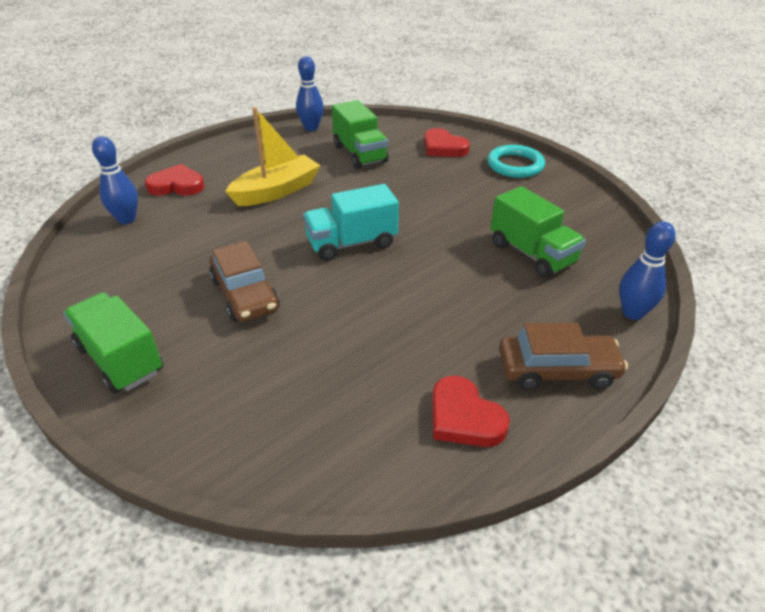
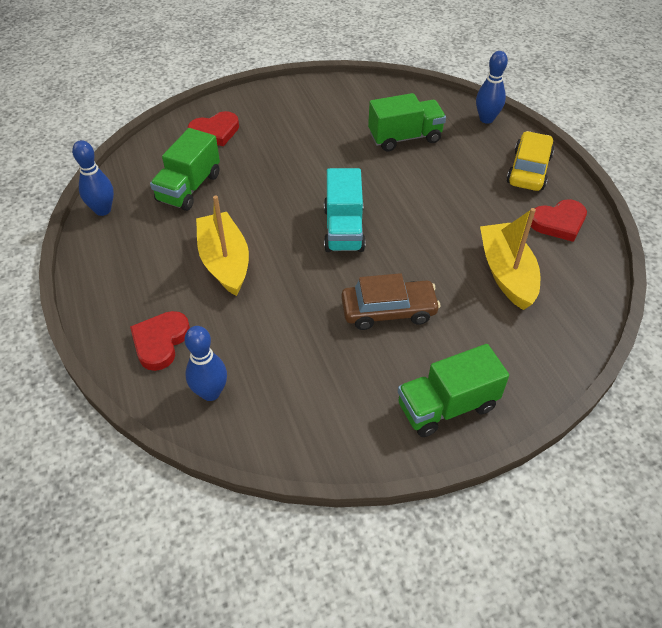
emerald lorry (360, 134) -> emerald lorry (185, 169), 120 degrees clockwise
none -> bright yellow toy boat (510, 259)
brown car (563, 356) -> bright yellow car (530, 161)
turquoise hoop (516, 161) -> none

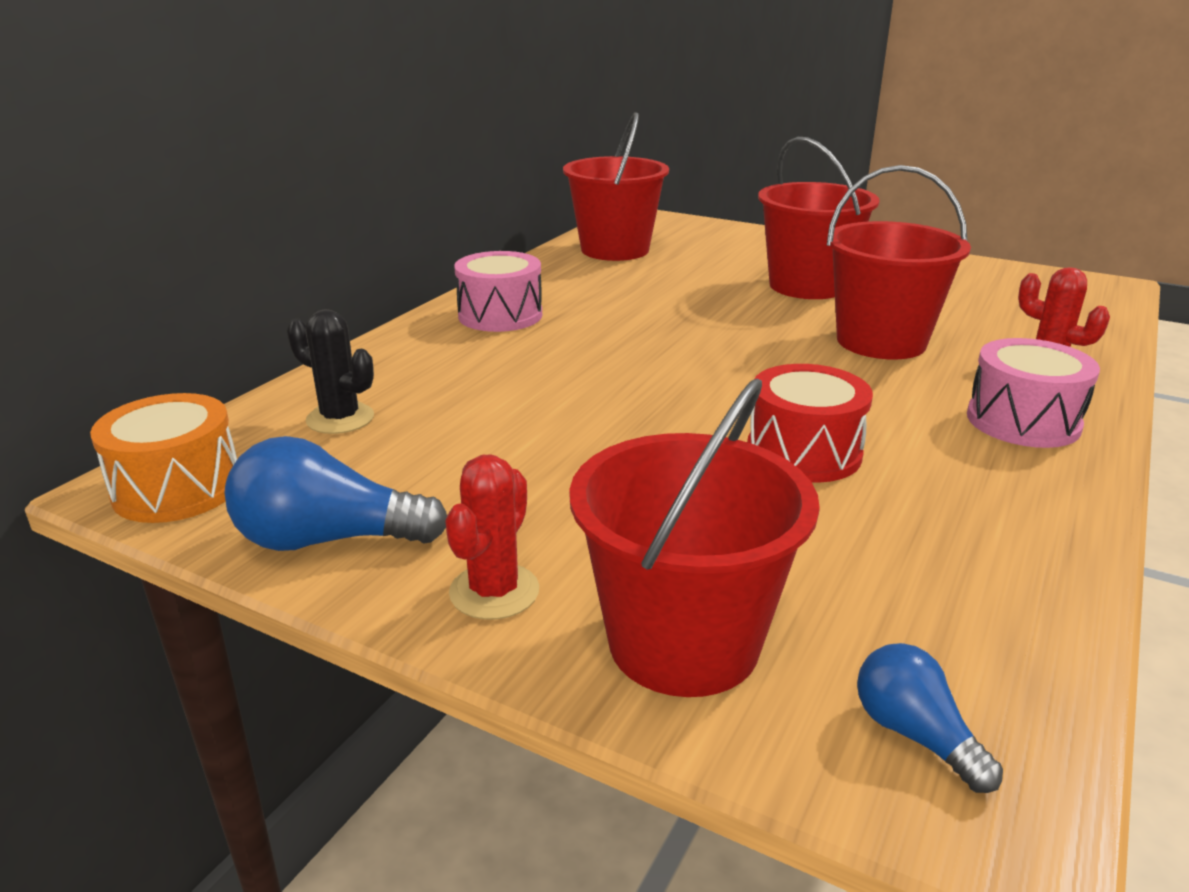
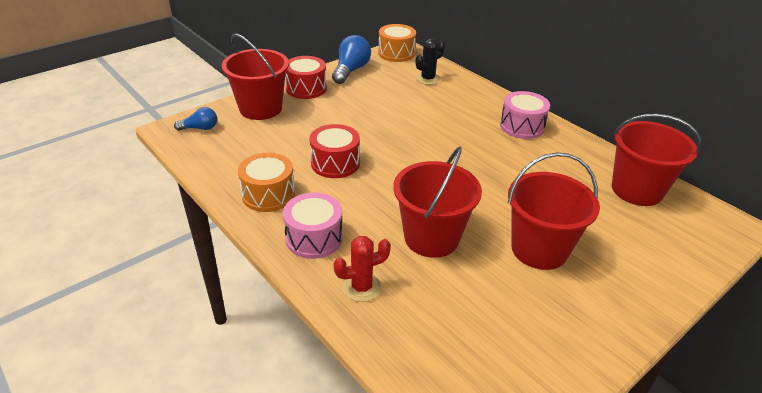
none -> bright orange drum (266, 182)
red saguaro cactus (492, 537) -> red drum (306, 77)

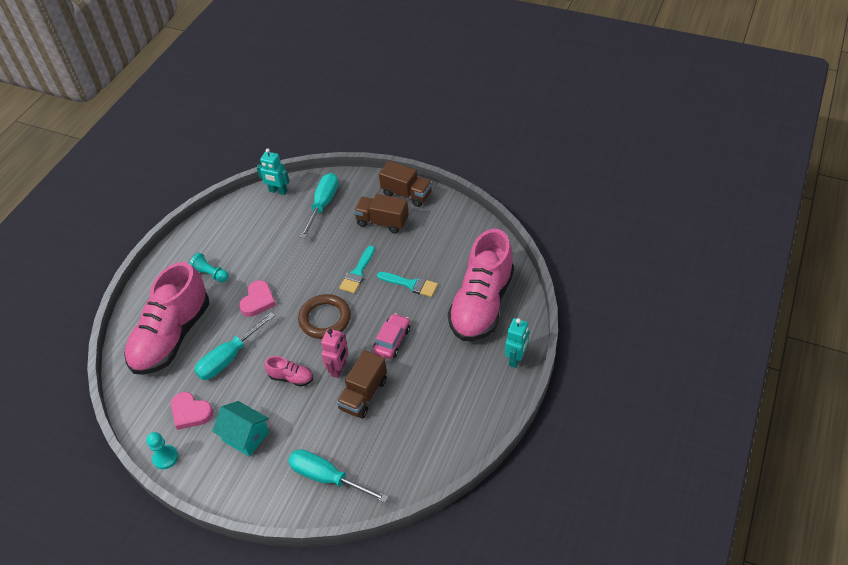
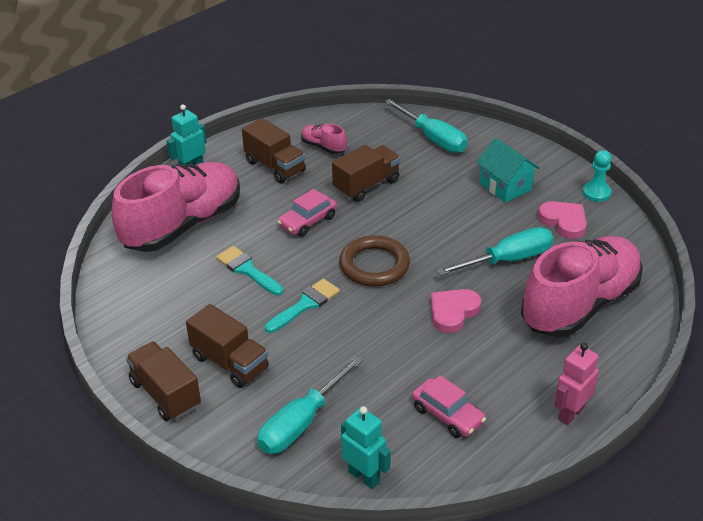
none -> brown lorry (274, 150)
rosy shoe (288, 371) -> rosy shoe (324, 139), move
none -> rosy car (449, 406)
rosy robot figure (334, 353) -> rosy robot figure (577, 384), move
turquoise chess pawn (209, 267) -> none

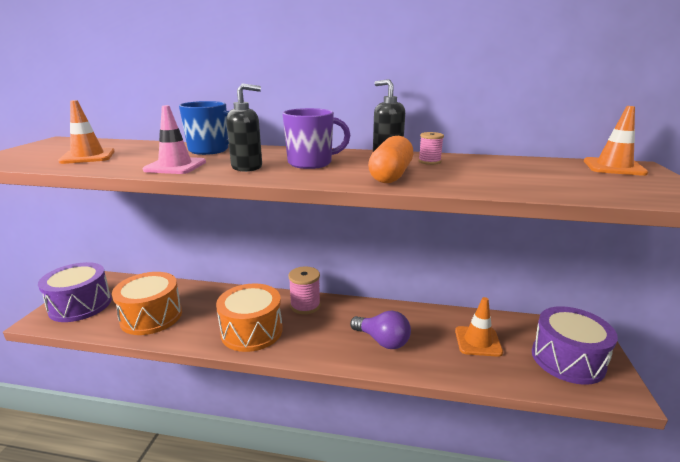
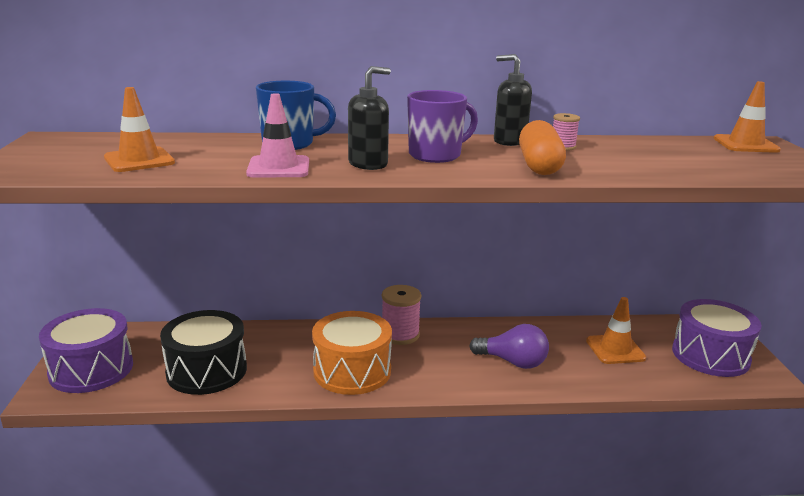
bright orange drum (147, 303) -> ebony drum (203, 352)

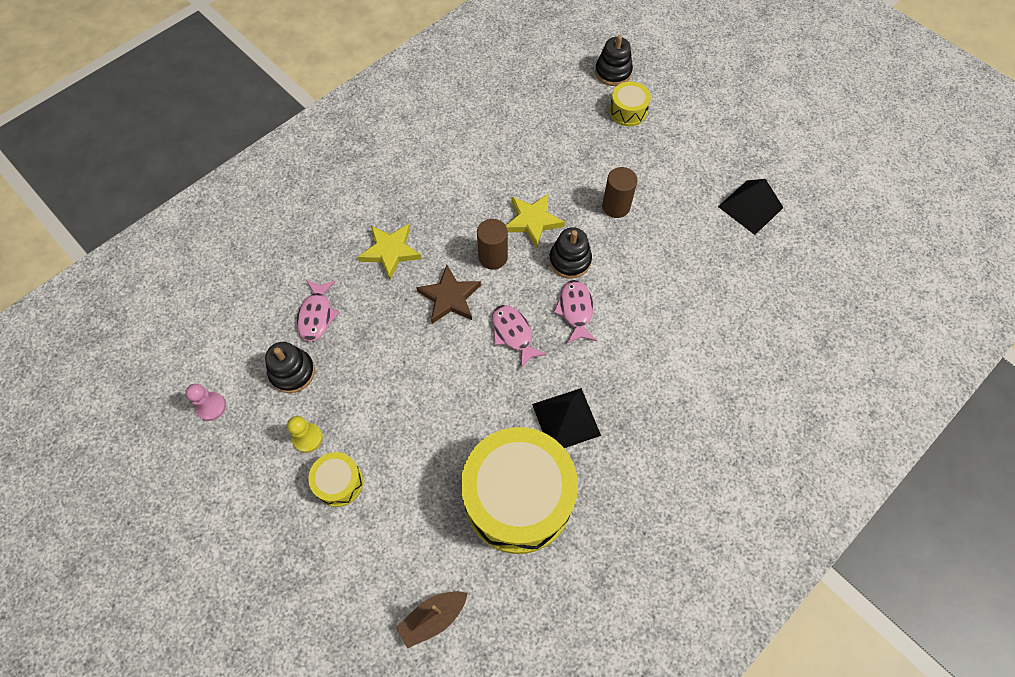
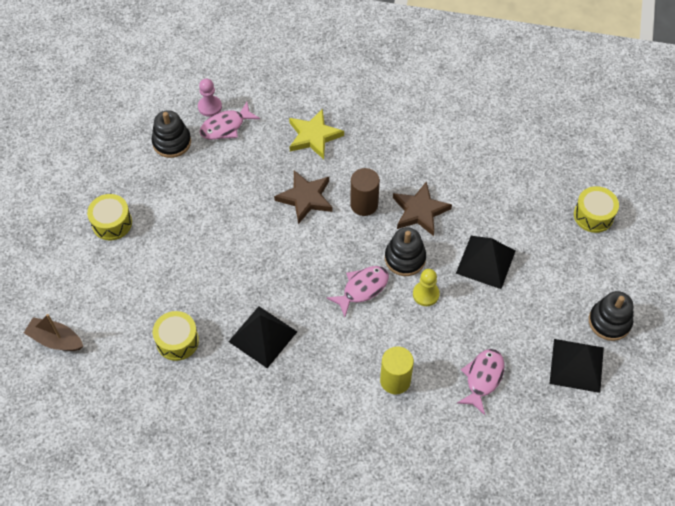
bright yellow drum (519, 490) -> bright yellow drum (176, 336), x0.45
rosy chess pawn (206, 402) -> rosy chess pawn (210, 98), move
none -> bright yellow cylinder shape (397, 370)
bright yellow star (535, 220) -> brown star (422, 208)
bright yellow chess pawn (305, 434) -> bright yellow chess pawn (426, 287), move
brown cylinder shape (620, 192) -> ebony solid pyramid (485, 262)
rosy fish (519, 336) -> rosy fish (481, 382), move
ebony stacking rings (614, 60) -> ebony stacking rings (611, 316), move

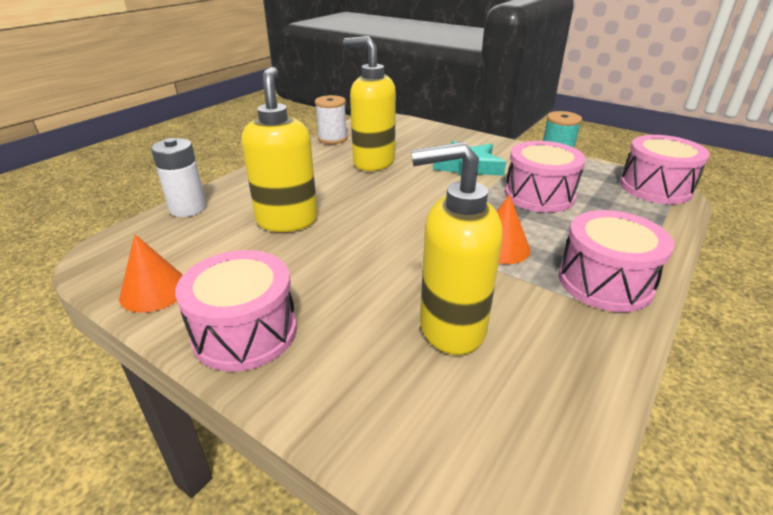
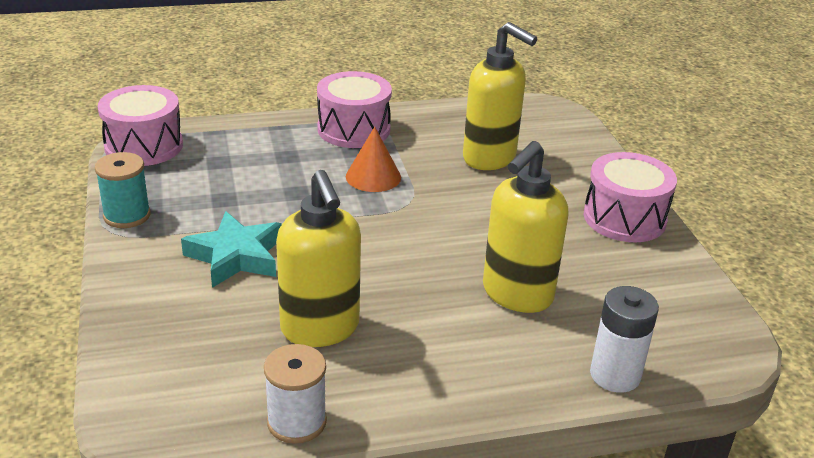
bright orange cone shape (151, 273) -> none
rosy drum (545, 177) -> none

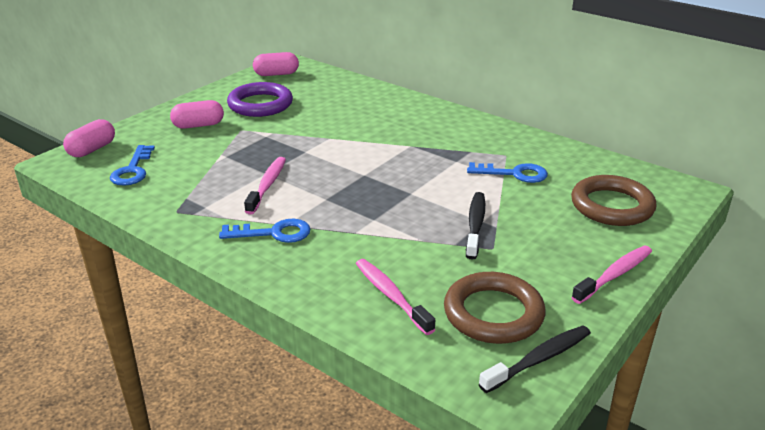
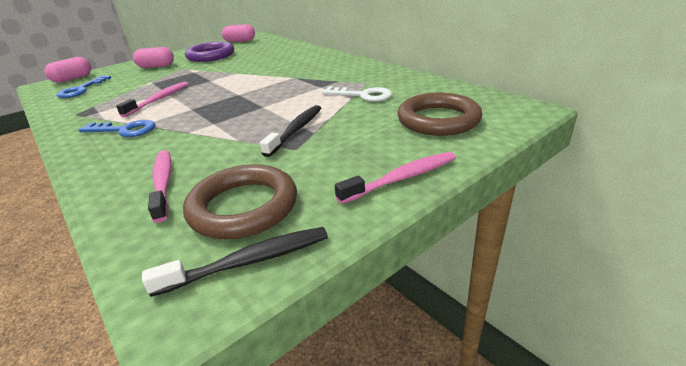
royal blue key (507, 172) -> snow-white key (357, 94)

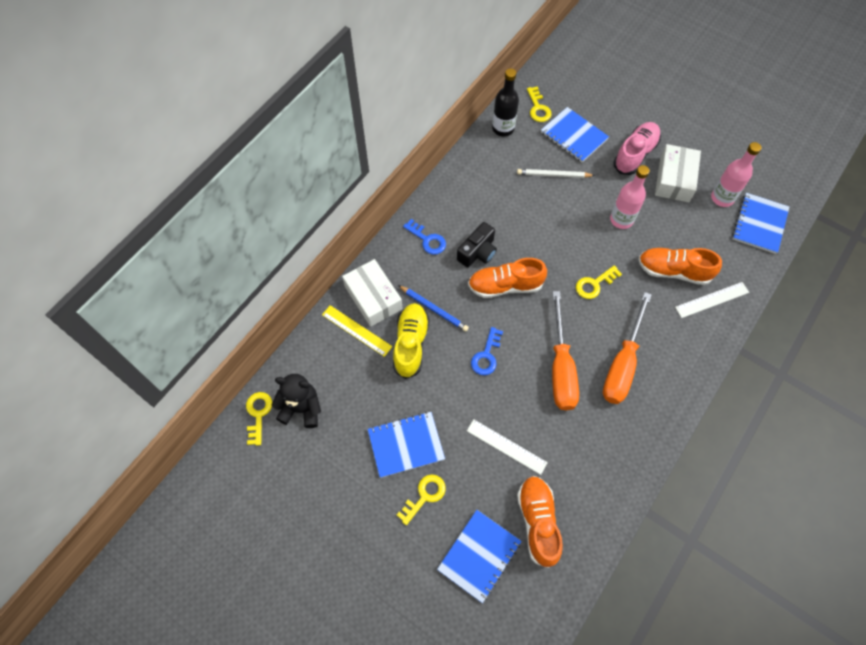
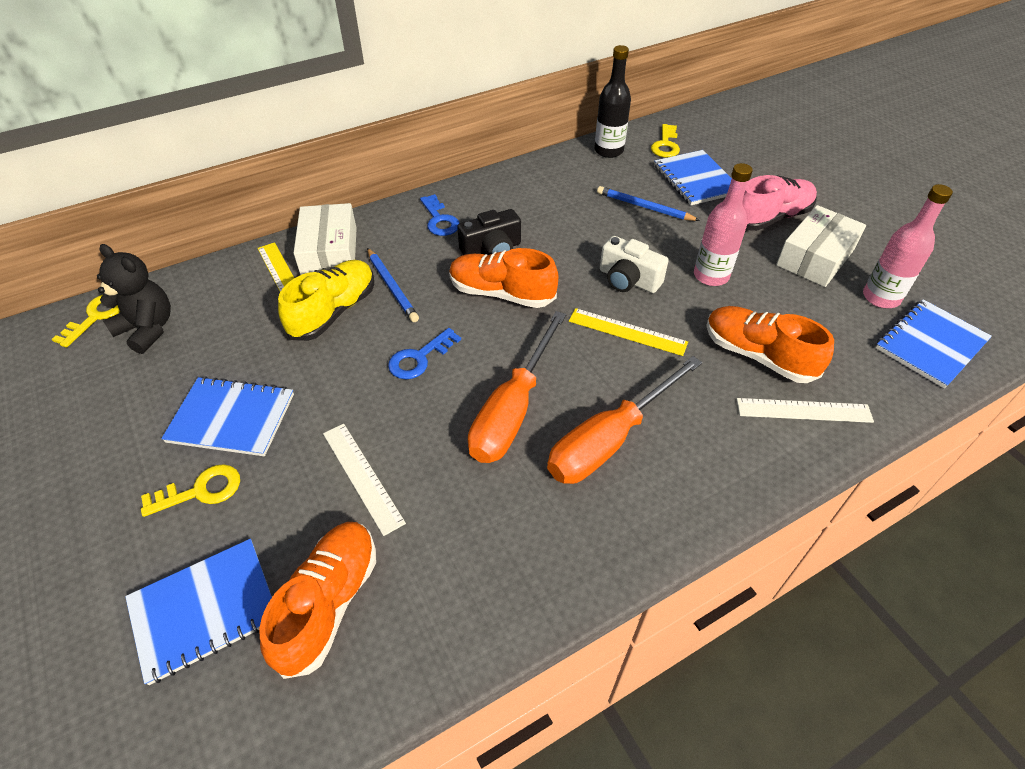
bright yellow key (599, 282) -> bright yellow measuring stick (628, 332)
snow-white pencil (556, 173) -> royal blue pencil (648, 203)
none -> snow-white camera (634, 264)

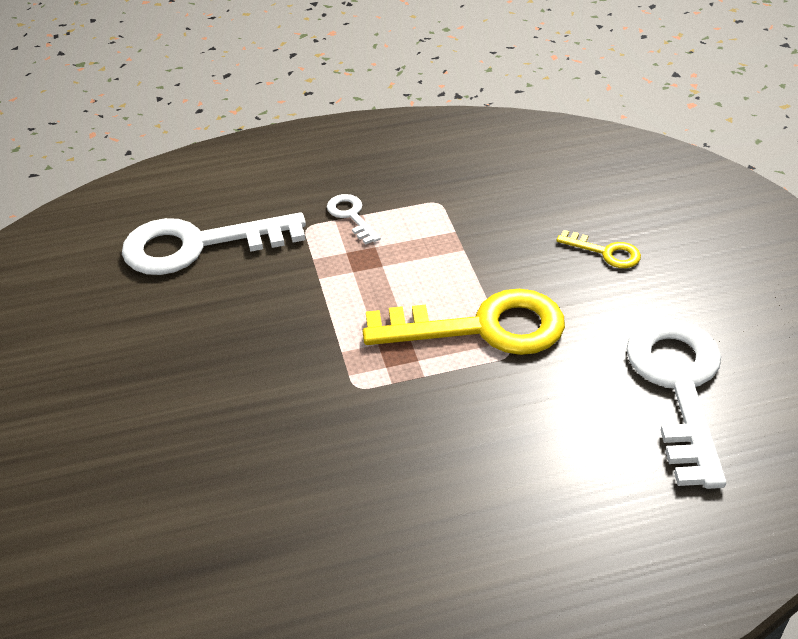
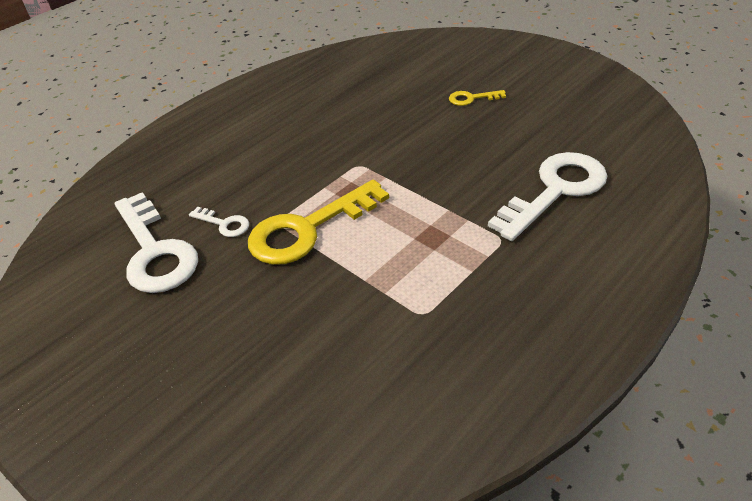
snow-white key (354, 219) -> snow-white key (219, 222), move
bright yellow key (598, 249) -> bright yellow key (477, 98), move

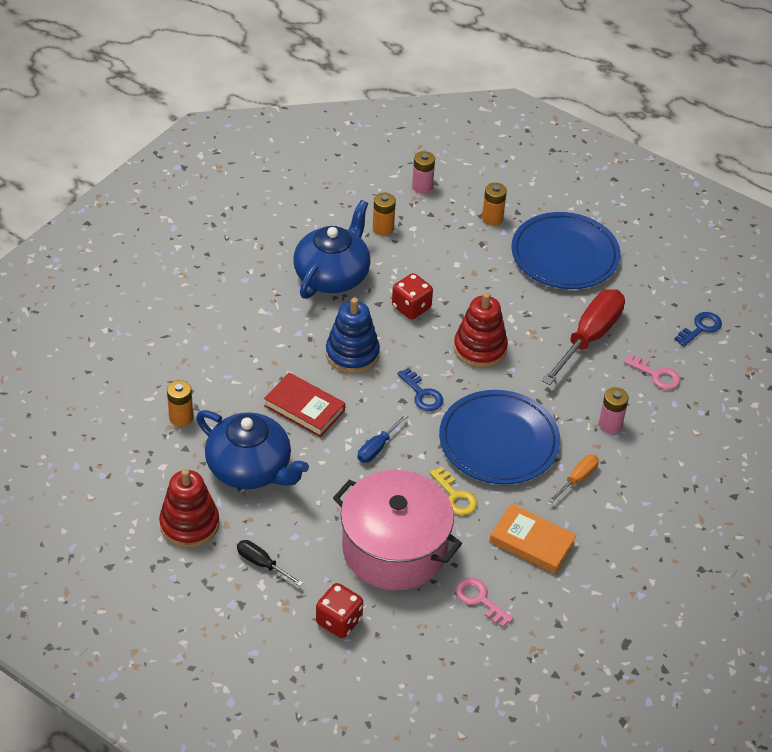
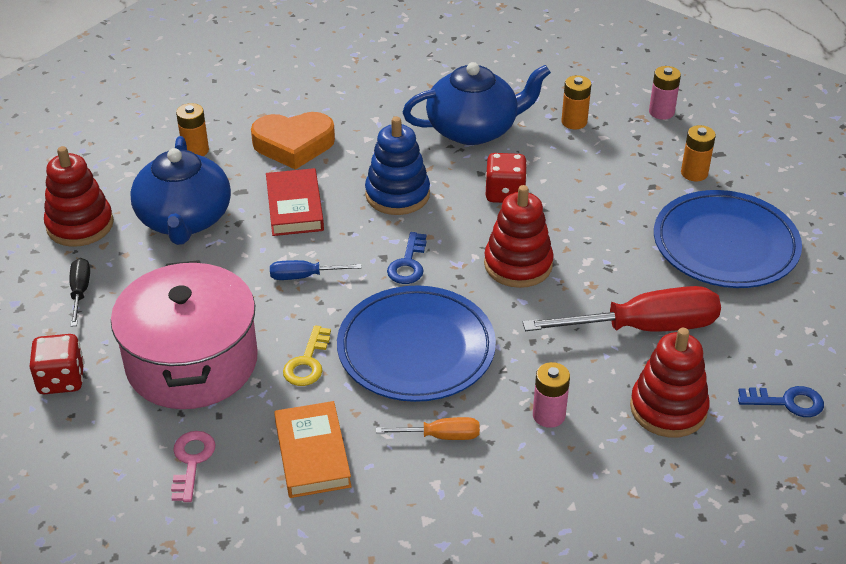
none -> bright orange love heart (293, 141)
rosy key (652, 372) -> red stacking rings (670, 383)

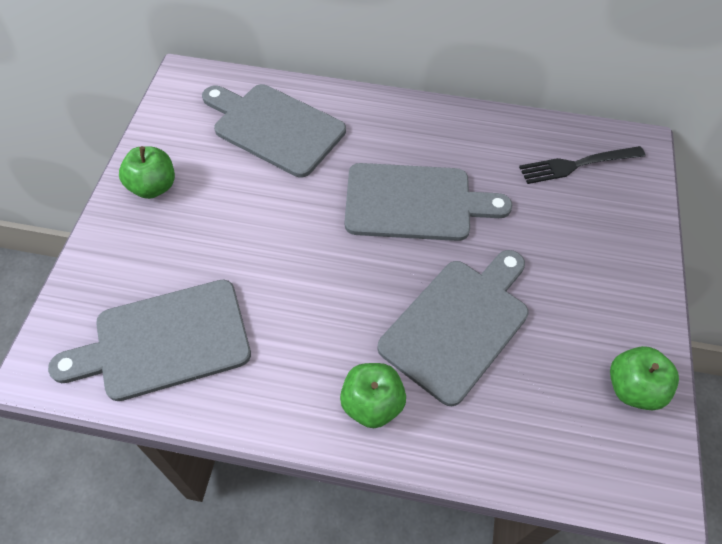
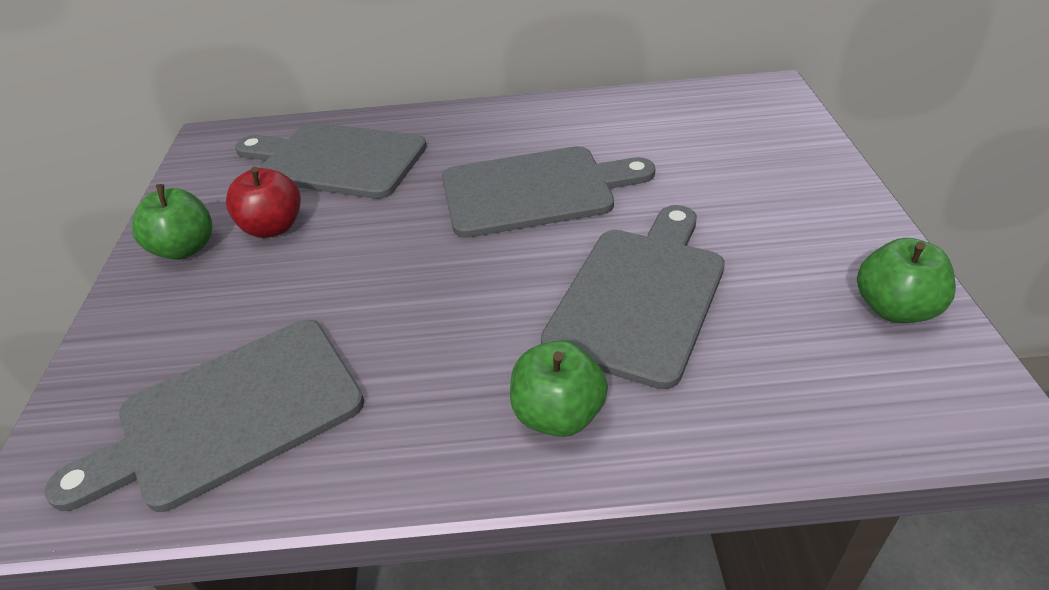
none -> red apple fruit (263, 202)
ebony table fork (582, 165) -> none

